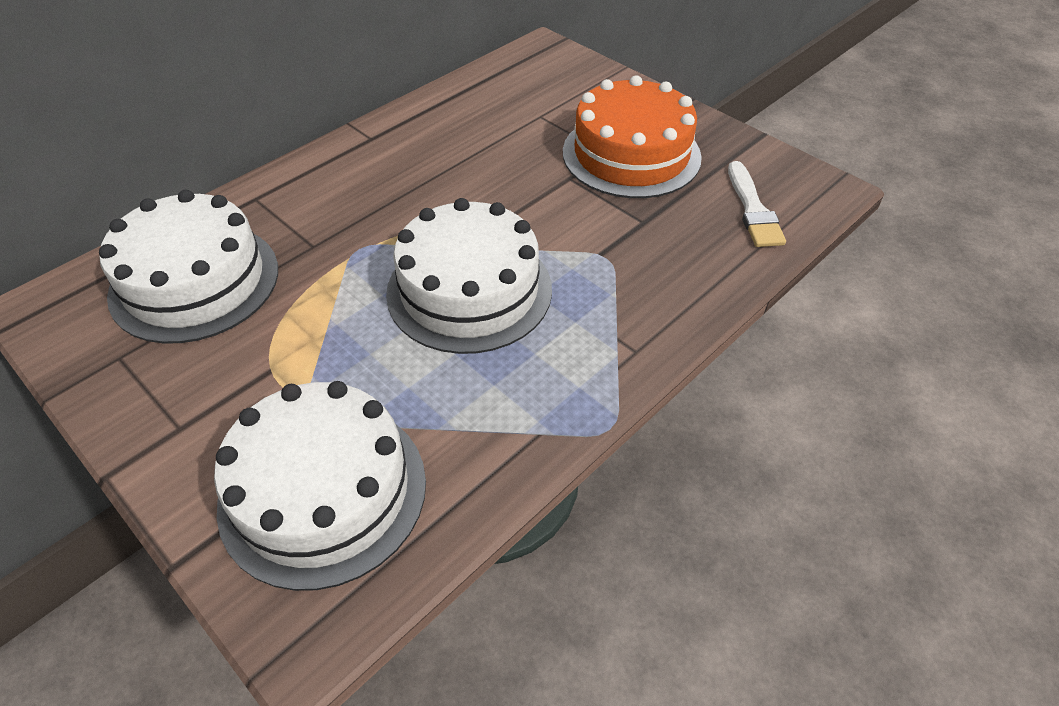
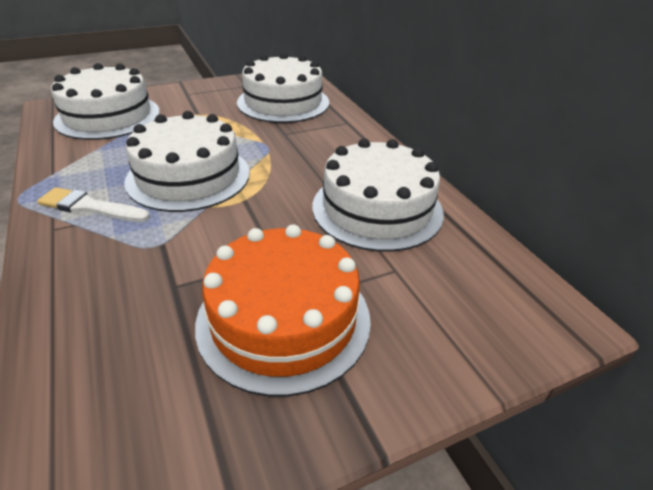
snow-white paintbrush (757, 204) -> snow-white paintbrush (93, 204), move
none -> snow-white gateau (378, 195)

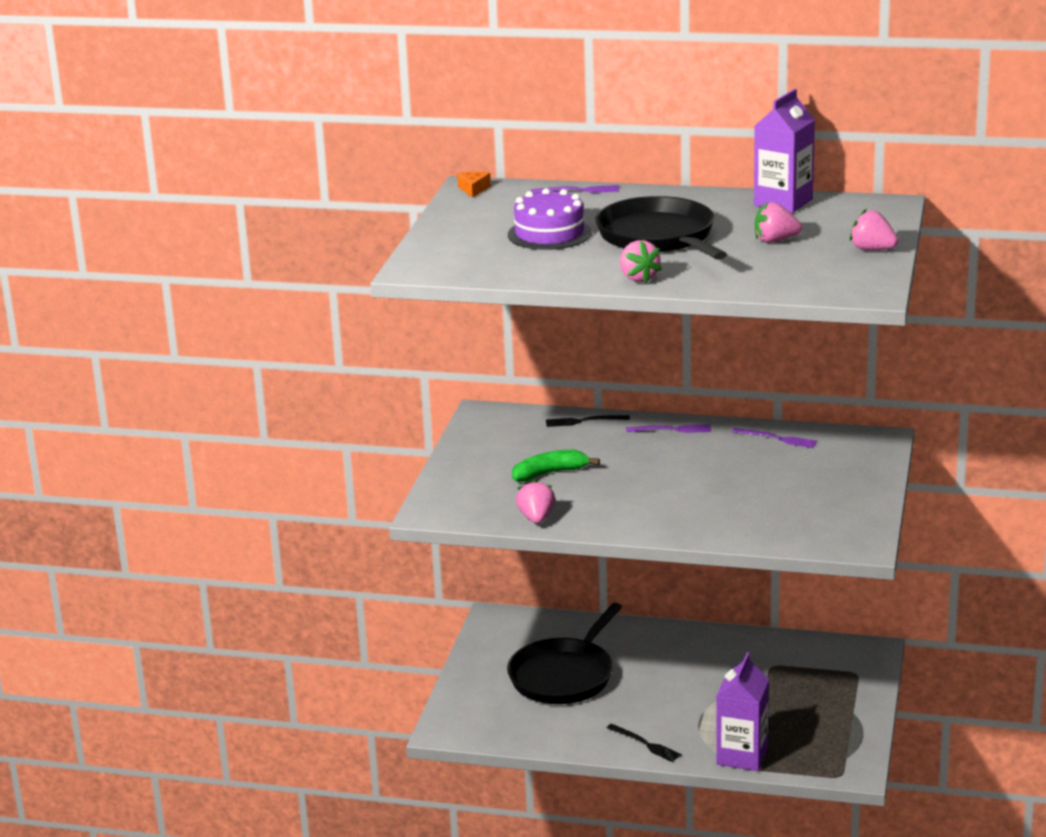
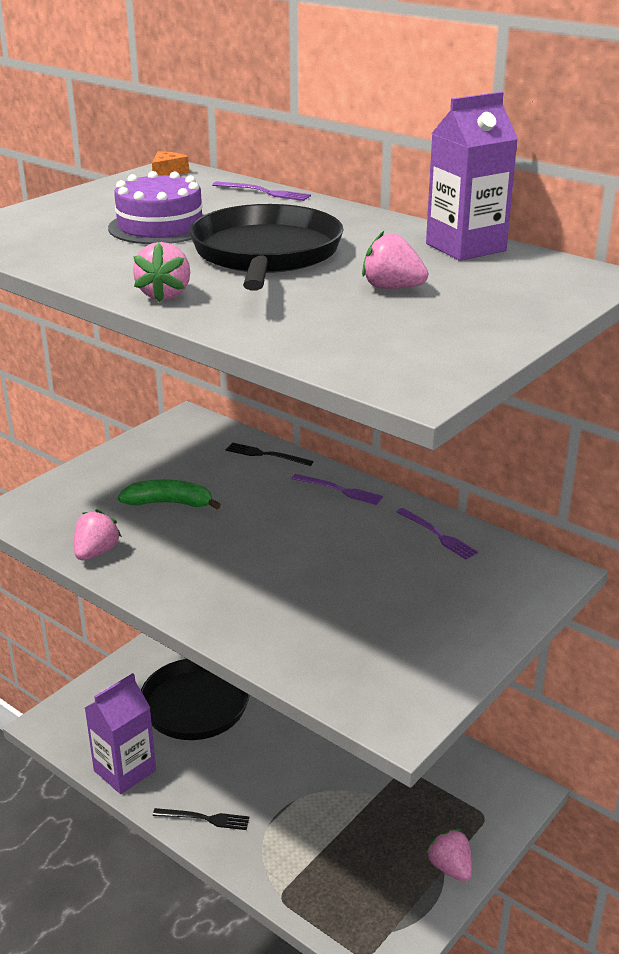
purple milk carton (742, 711) -> purple milk carton (120, 733), move
ebony table fork (644, 743) -> ebony table fork (201, 819), 60 degrees counterclockwise
rosy strawberry (874, 229) -> rosy strawberry (449, 855), move

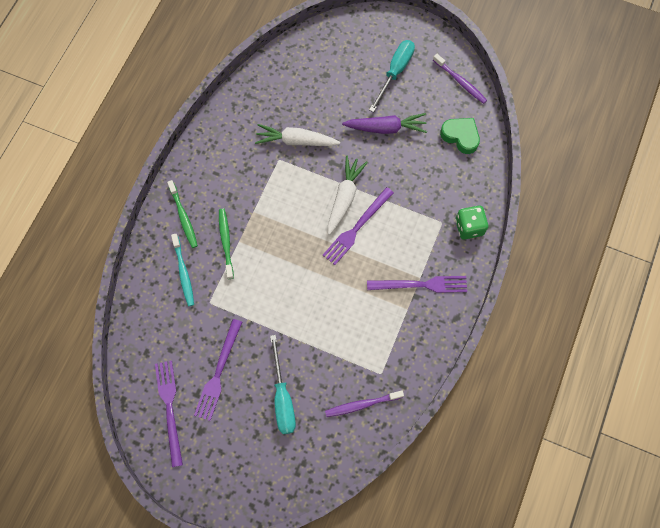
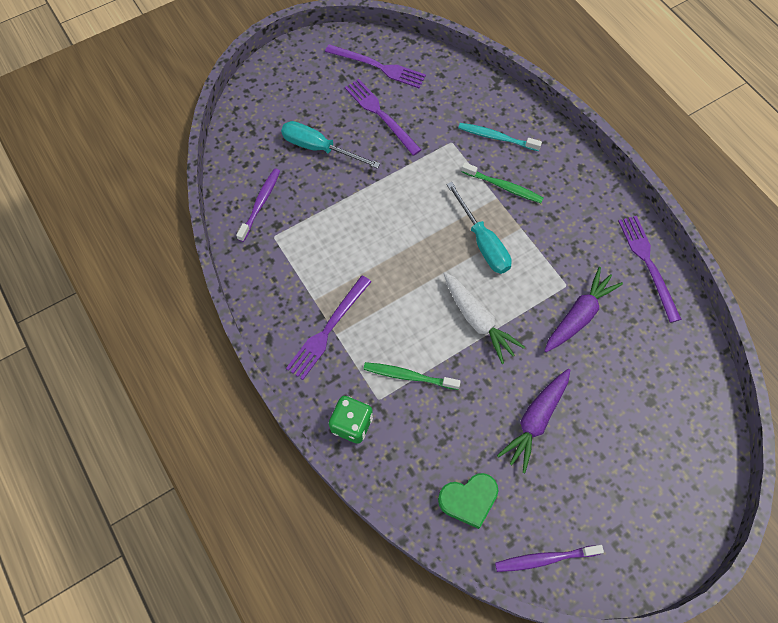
emerald toothbrush (182, 214) -> emerald toothbrush (412, 376), move
turquoise hand screwdriver (392, 76) -> turquoise hand screwdriver (479, 228), move
snow-white carrot (297, 135) -> purple carrot (584, 309)
purple table fork (358, 226) -> purple table fork (650, 269), move

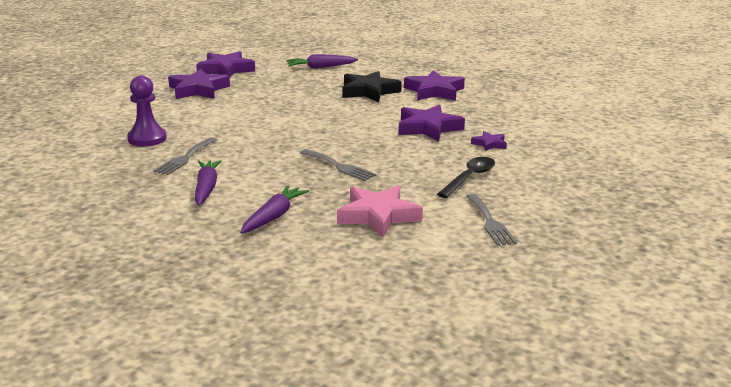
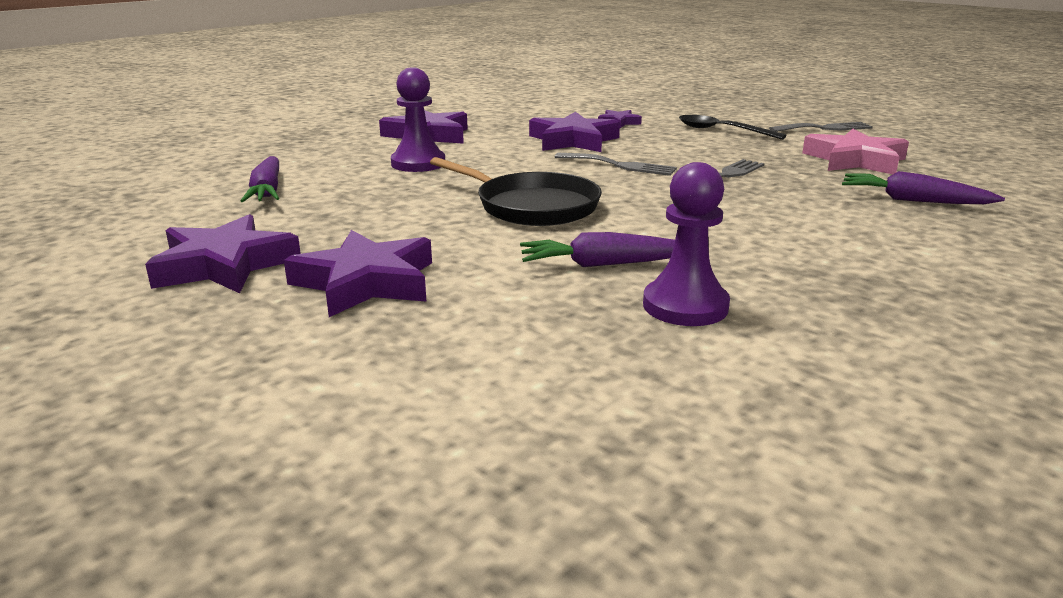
ebony star (372, 86) -> purple chess pawn (418, 119)
none -> ebony frying pan (516, 191)
purple carrot (208, 183) -> purple carrot (597, 249), move
grey table fork (185, 156) -> grey table fork (616, 164), move

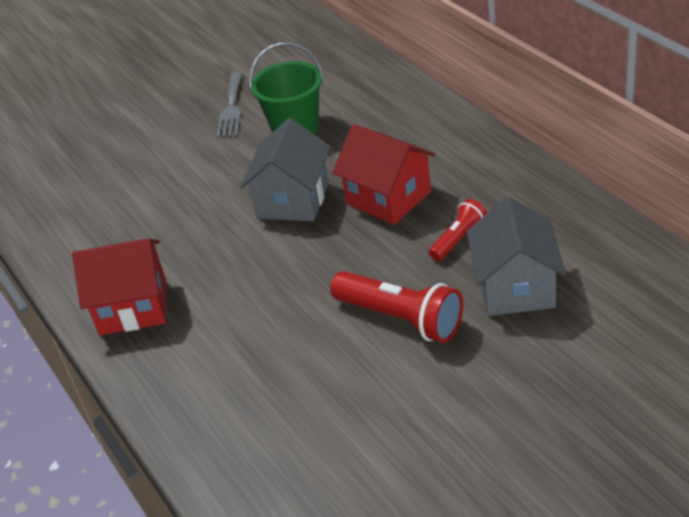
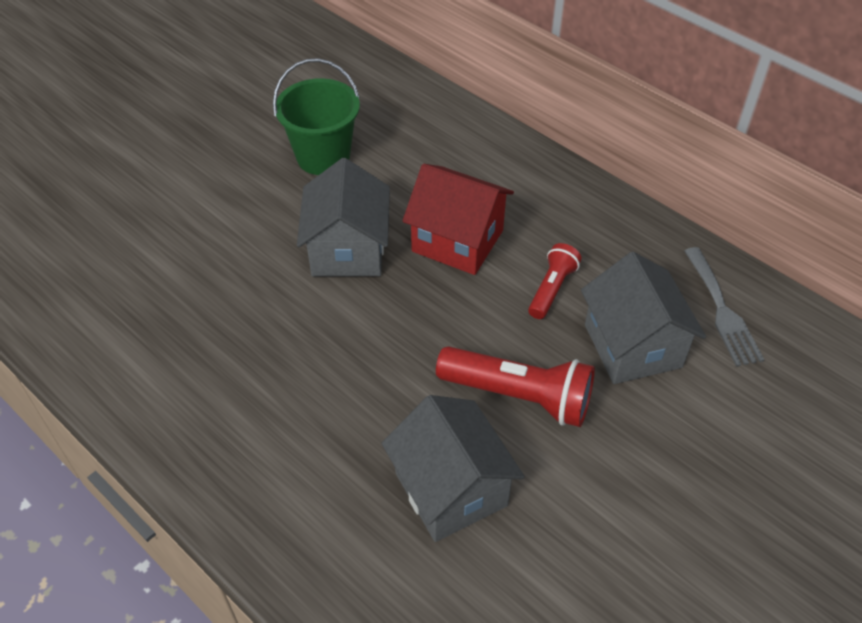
none -> grey cottage (453, 468)
grey table fork (229, 105) -> grey table fork (724, 306), move
red cottage (119, 286) -> none

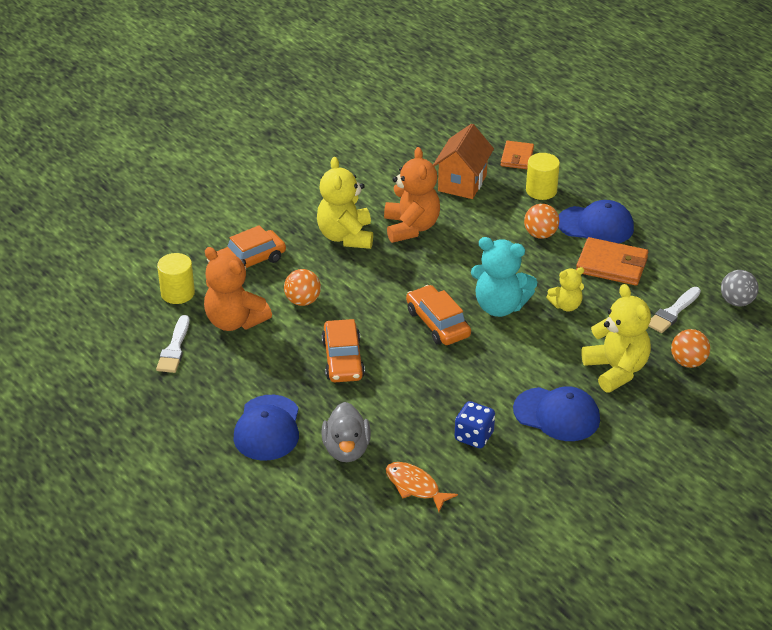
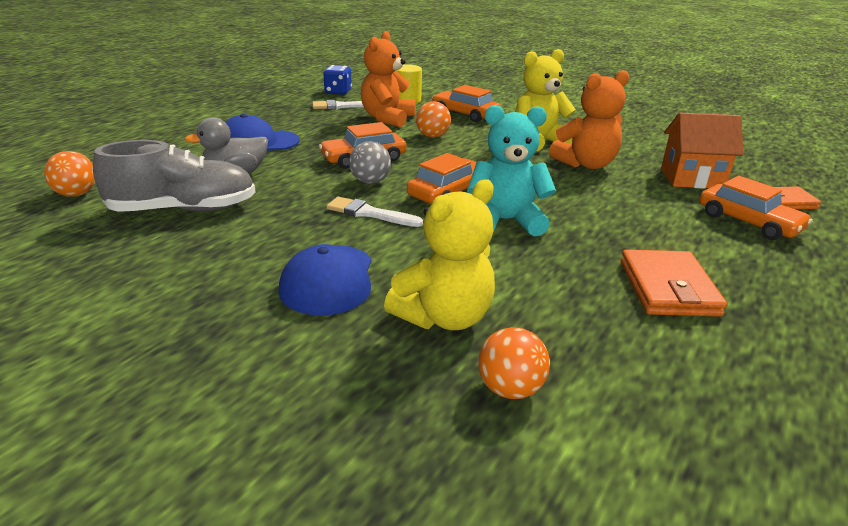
bright orange play ball (541, 221) -> bright orange play ball (69, 174), move
bright orange fish (422, 487) -> grey shoe (174, 176)
royal blue dice (475, 424) -> royal blue dice (337, 80), move
snow-white paintbrush (674, 310) -> snow-white paintbrush (374, 212), move
grey play ball (740, 288) -> grey play ball (370, 162), move
turquoise stuffed bear (504, 277) -> turquoise stuffed bear (511, 170), 90 degrees clockwise
bright yellow cylinder shape (543, 176) -> bright orange car (756, 208)
bright yellow stuffed bear (565, 289) -> none
royal blue cap (596, 221) -> none

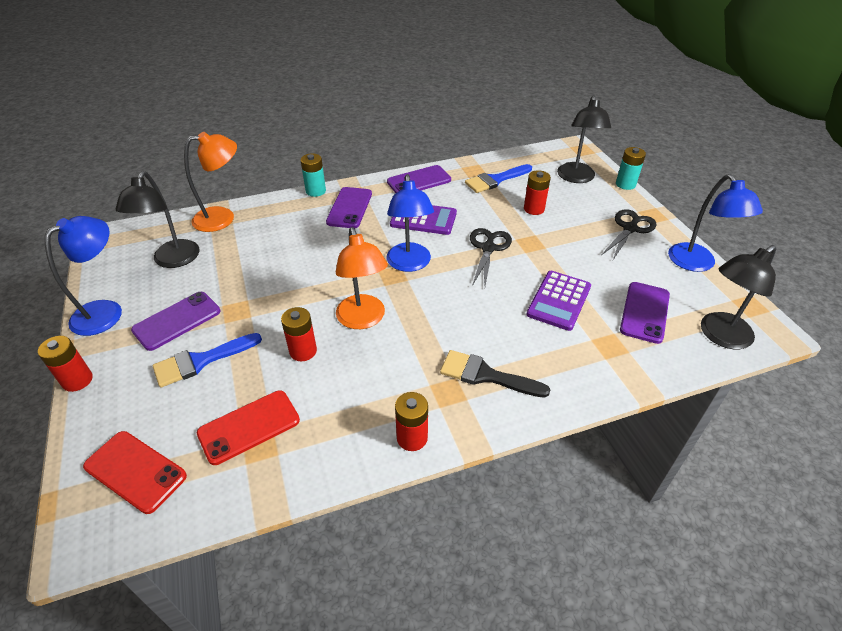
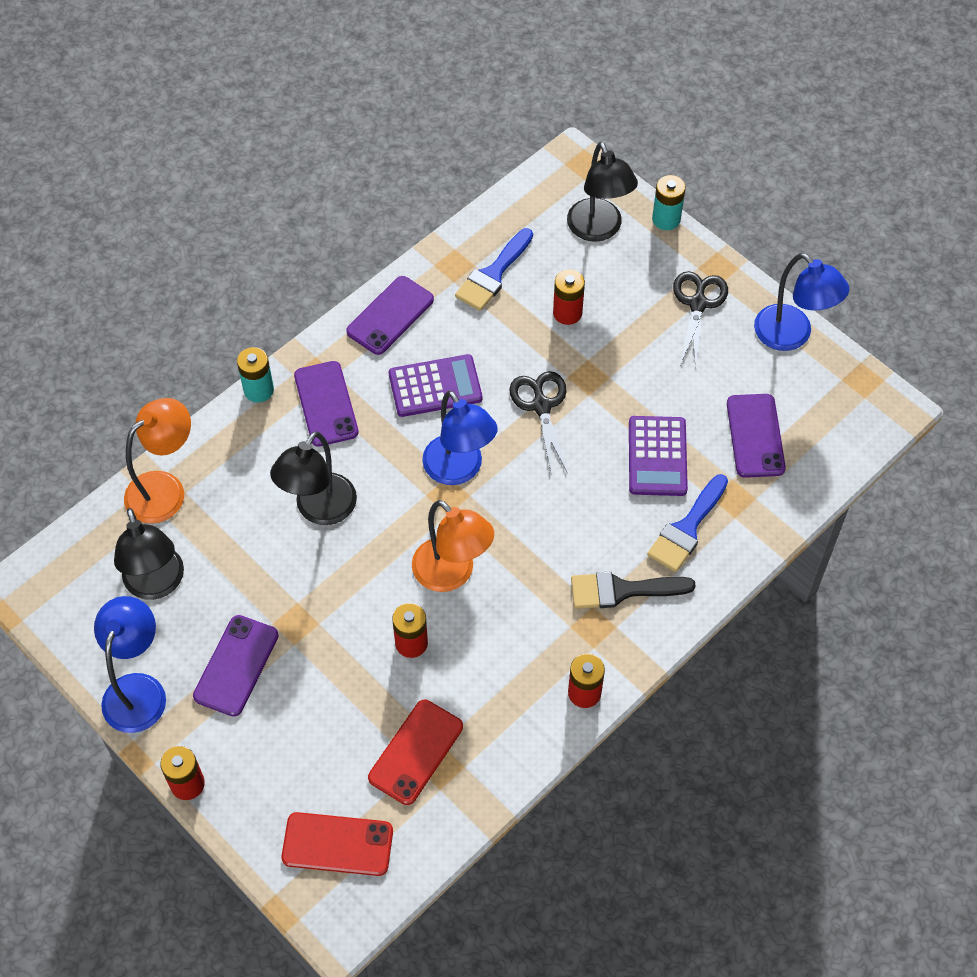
ebony reading lamp (738, 297) -> ebony reading lamp (313, 478), move
royal blue paintbrush (207, 360) -> royal blue paintbrush (687, 523), move

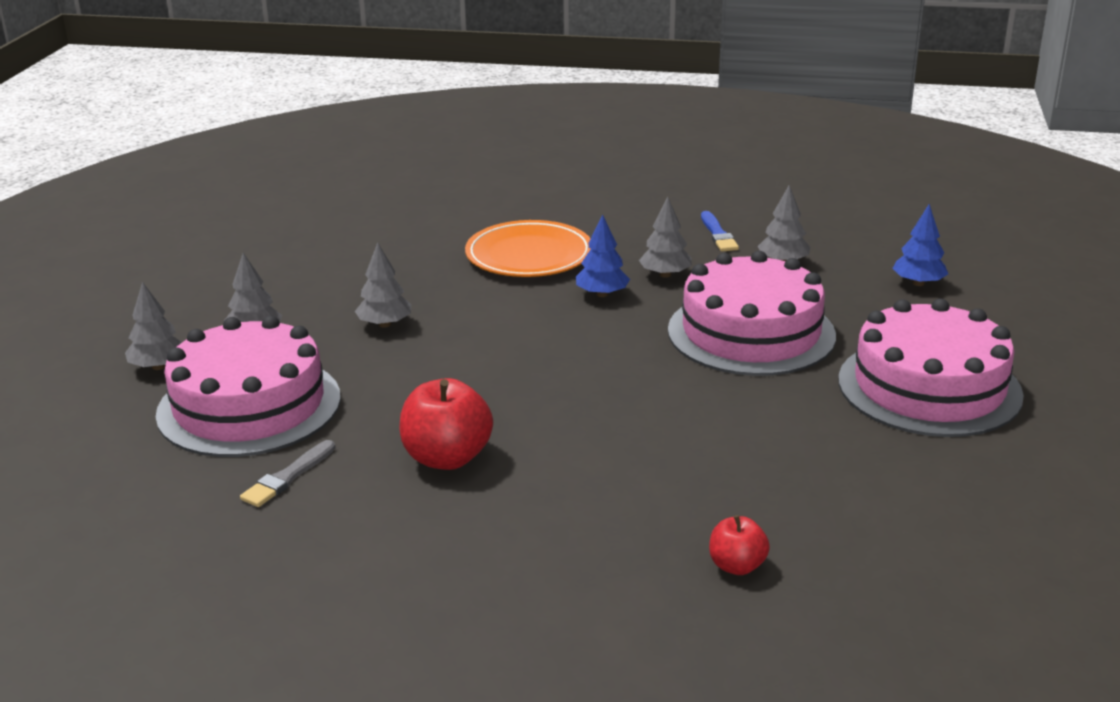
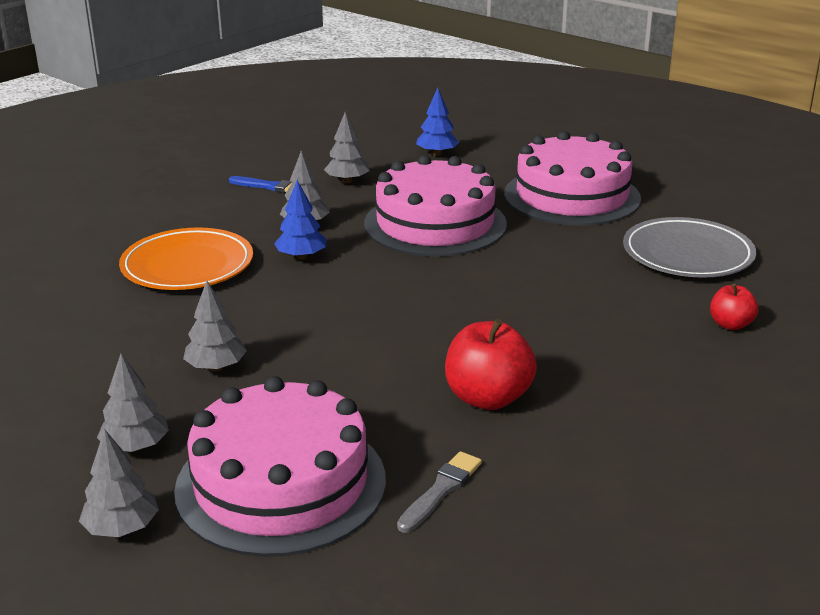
grey paintbrush (288, 473) -> grey paintbrush (439, 492), 120 degrees counterclockwise
none -> grey flat dish (689, 247)

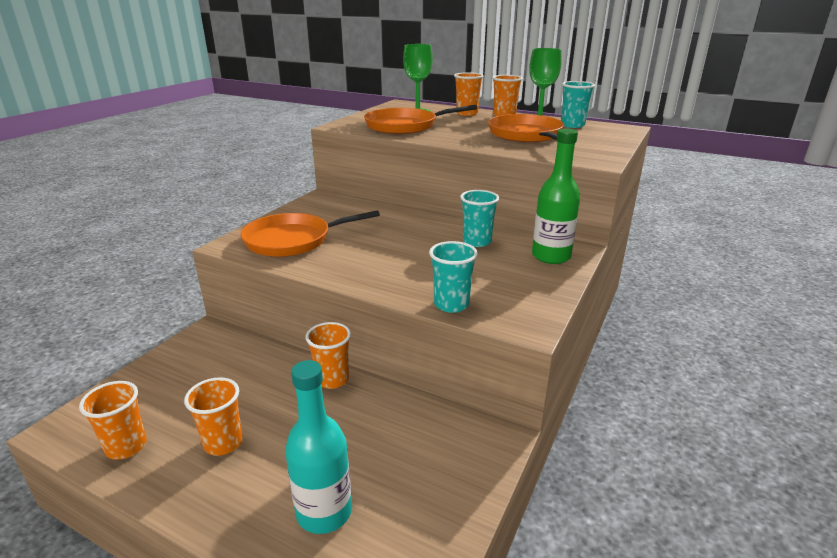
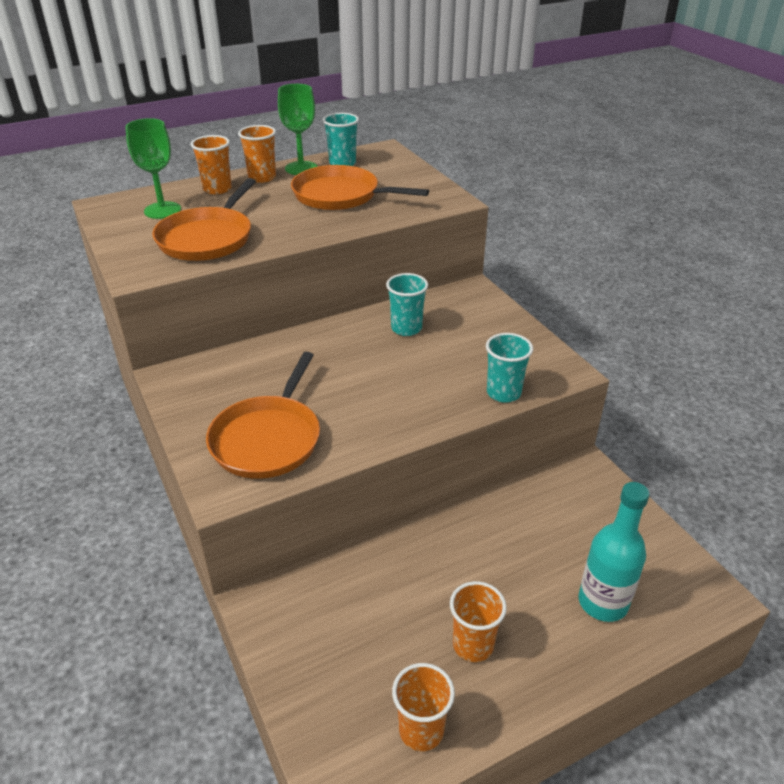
bright orange tumbler (328, 355) -> none
emerald bottle (556, 196) -> none

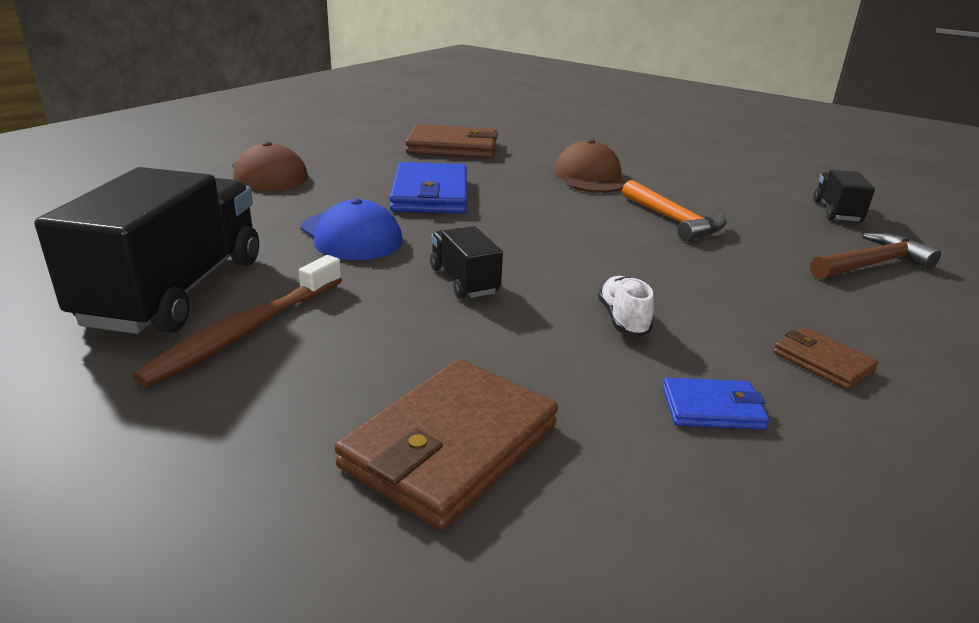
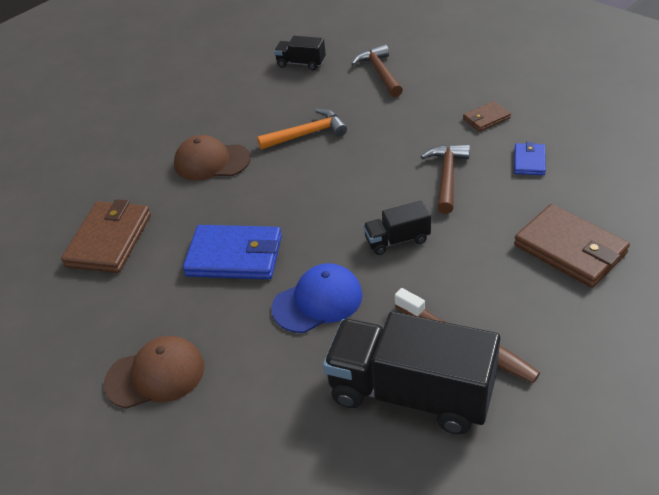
snow-white shoe (626, 306) -> brown claw hammer (445, 179)

